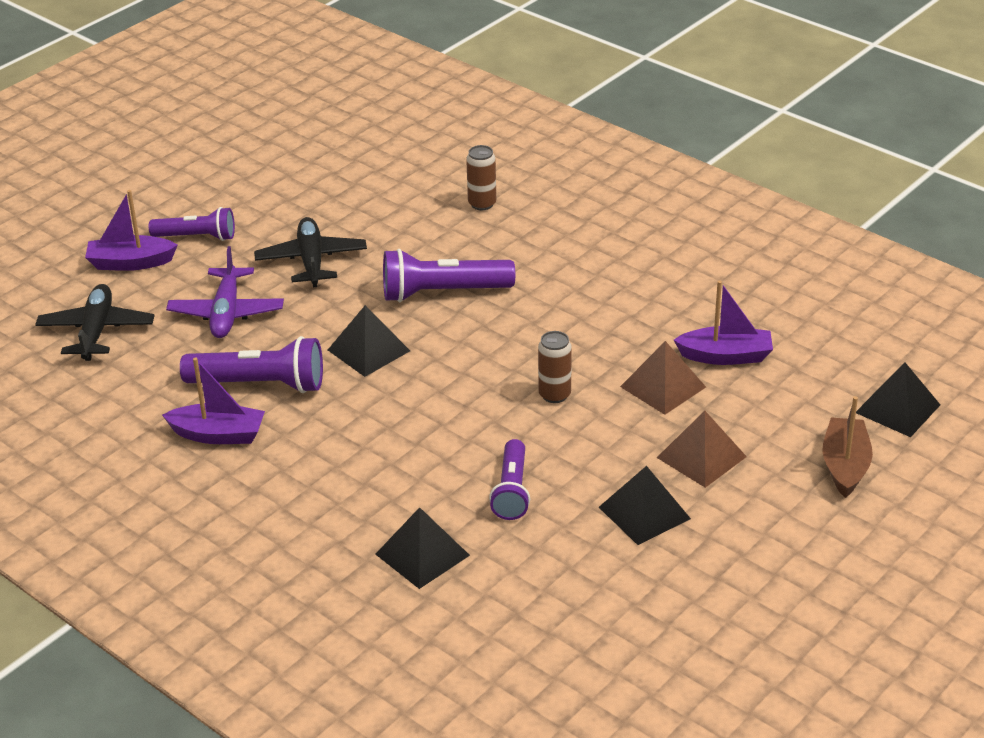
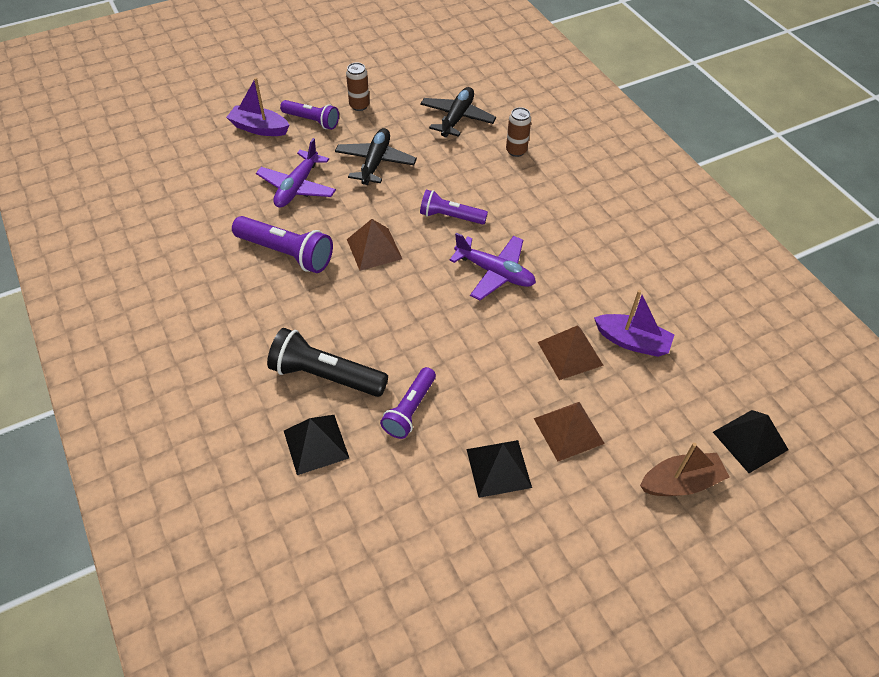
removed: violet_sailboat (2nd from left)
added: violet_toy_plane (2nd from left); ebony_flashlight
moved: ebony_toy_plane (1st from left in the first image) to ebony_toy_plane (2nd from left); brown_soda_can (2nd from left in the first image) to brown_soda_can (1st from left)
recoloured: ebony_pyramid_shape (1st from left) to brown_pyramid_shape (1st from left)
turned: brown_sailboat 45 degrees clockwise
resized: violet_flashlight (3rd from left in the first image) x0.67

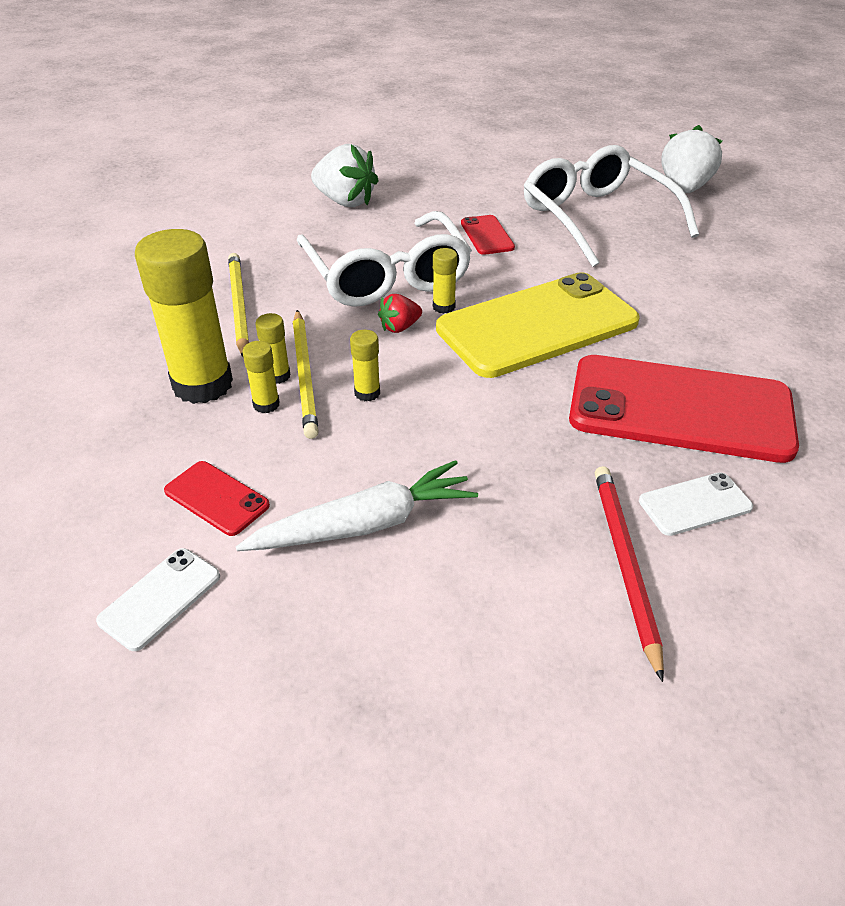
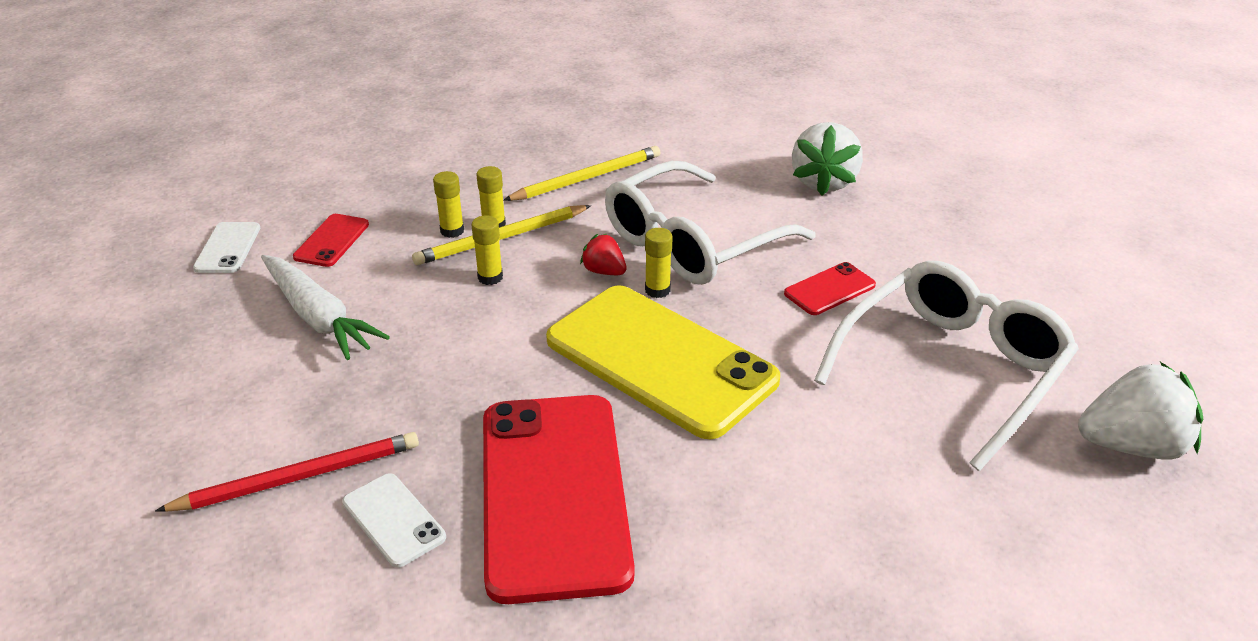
removed: bright_yellow_stick_of_glue (1st from left)
turned: white_smartphone (1st from left) 75 degrees clockwise

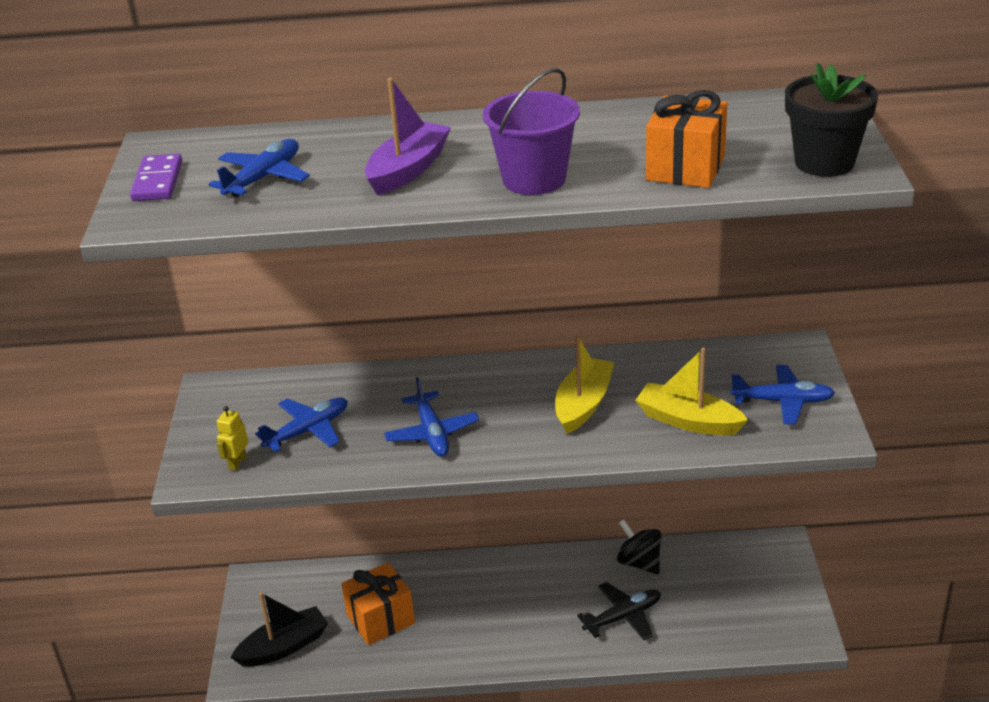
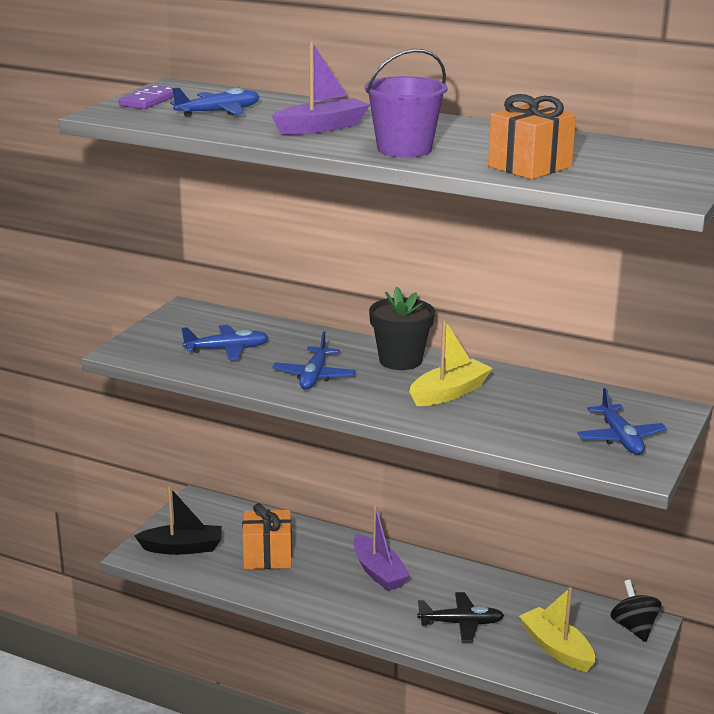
removed: bright_yellow_robot
added: violet_sailboat (2nd from left)
moved: ebony_potted_plant; bright_yellow_sailboat (2nd from left); ebony_toy_top
turned: cobalt_toy_plane (4th from left) 45 degrees clockwise

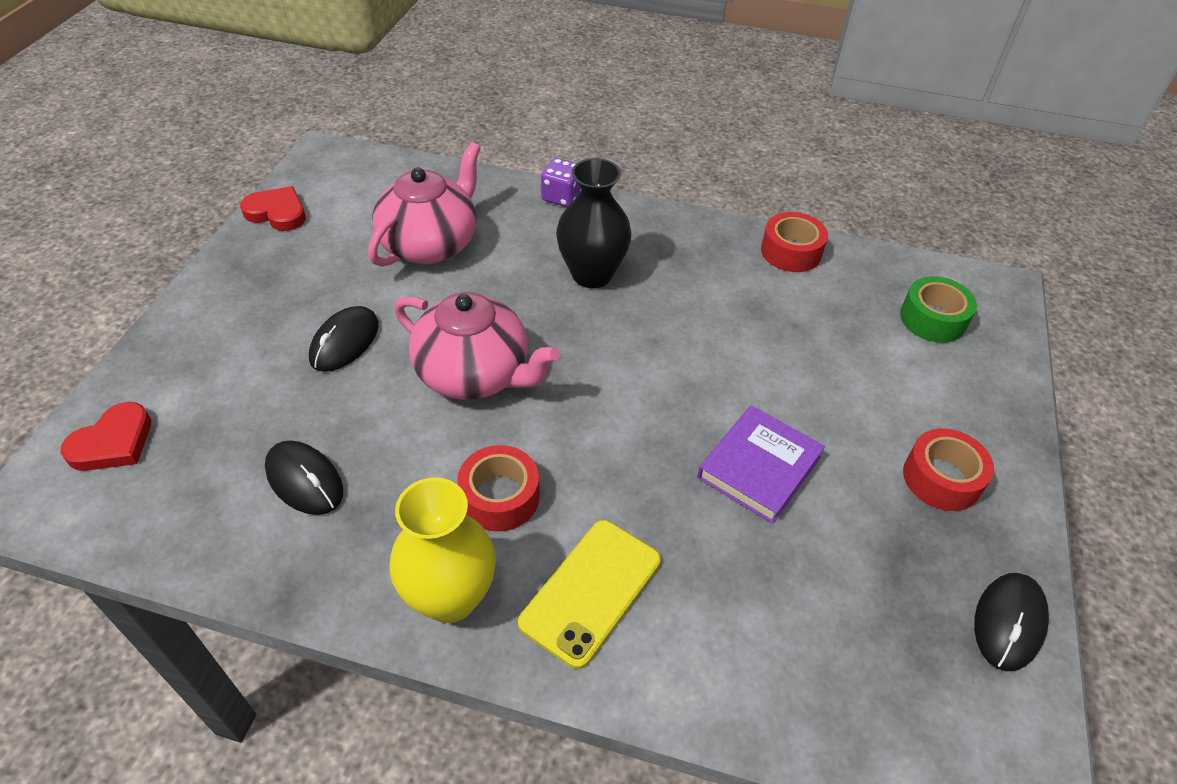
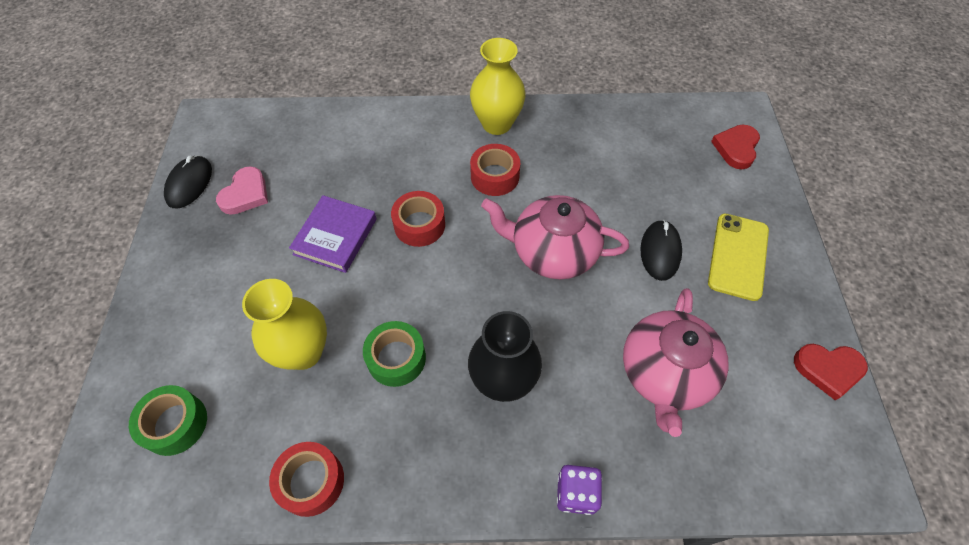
removed: ebony_computer_mouse (1st from left)
added: pink_love_heart; bright_yellow_flower_vase (1st from left); green_tape (2nd from left)
moved: crimson_tape (3rd from left in the first image) to crimson_tape (2nd from left); bright_yellow_smartphone

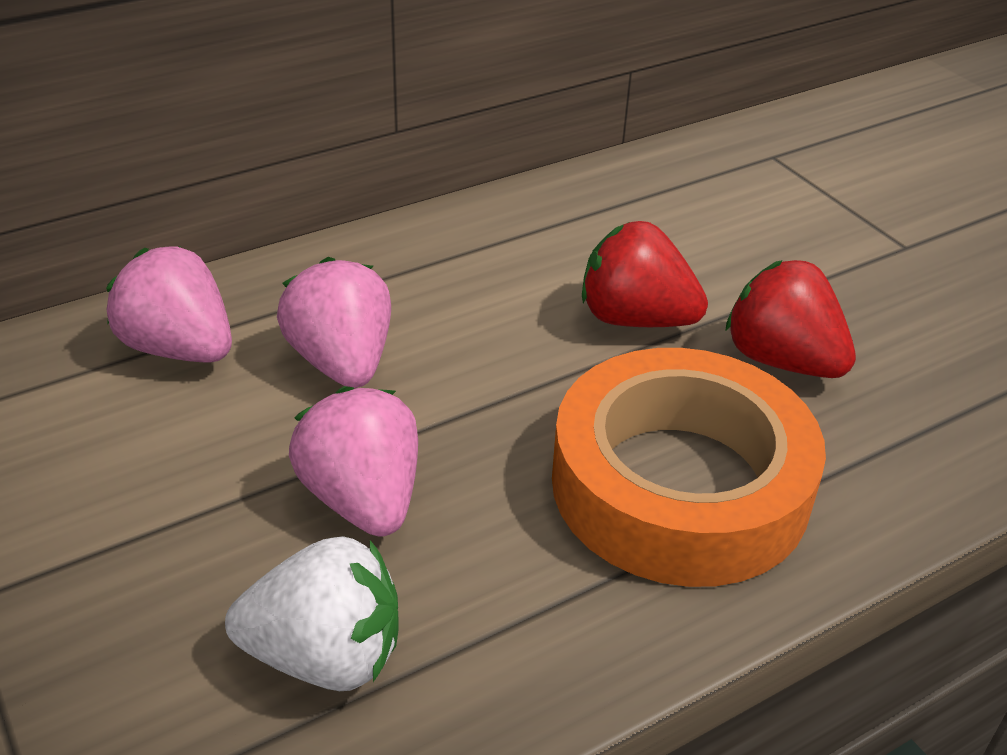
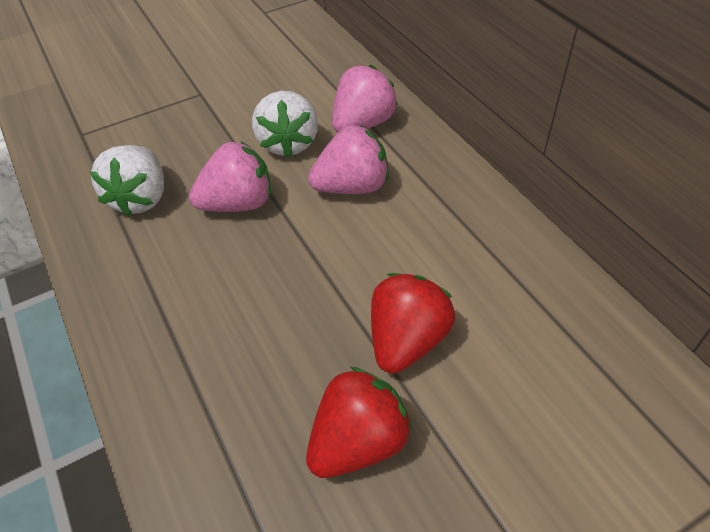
removed: orange_tape
added: white_berry (2nd from left)

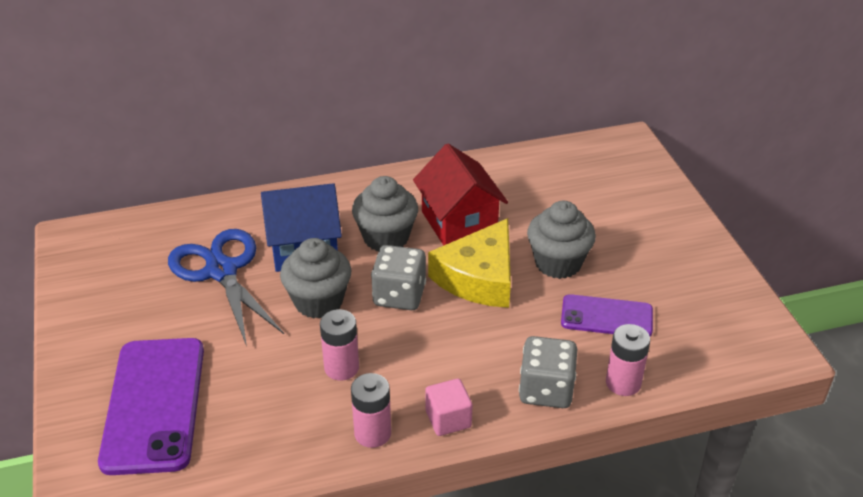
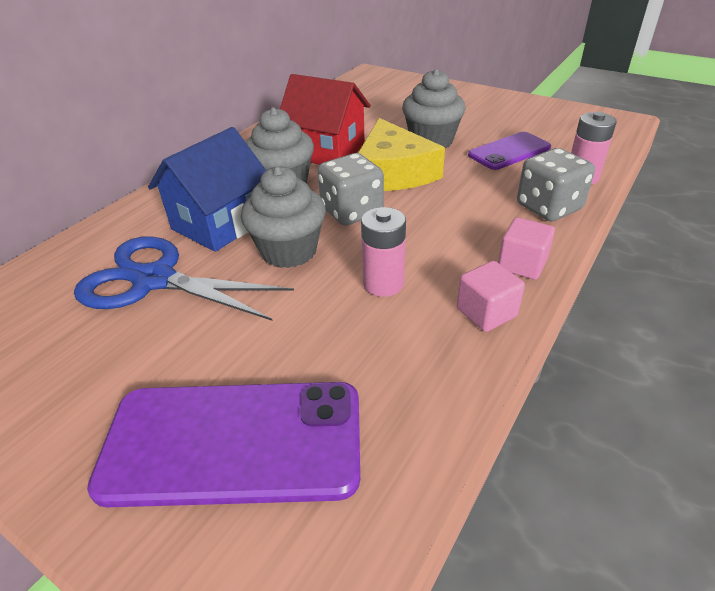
replaced: pink_AA_battery (2nd from left) to pink_cube (1st from left)
turned: violet_smartphone (1st from left) 45 degrees counterclockwise

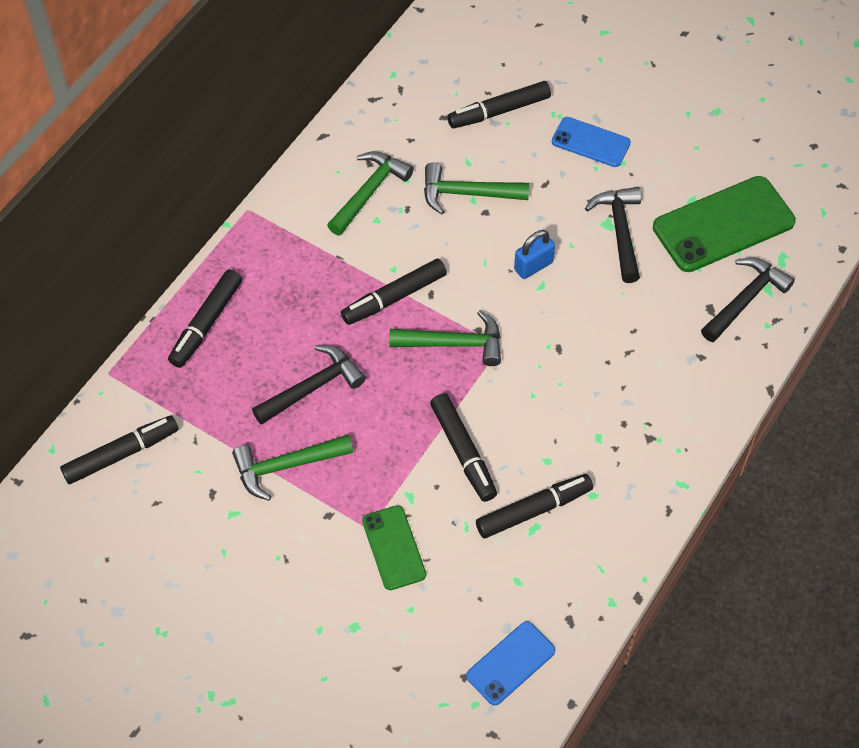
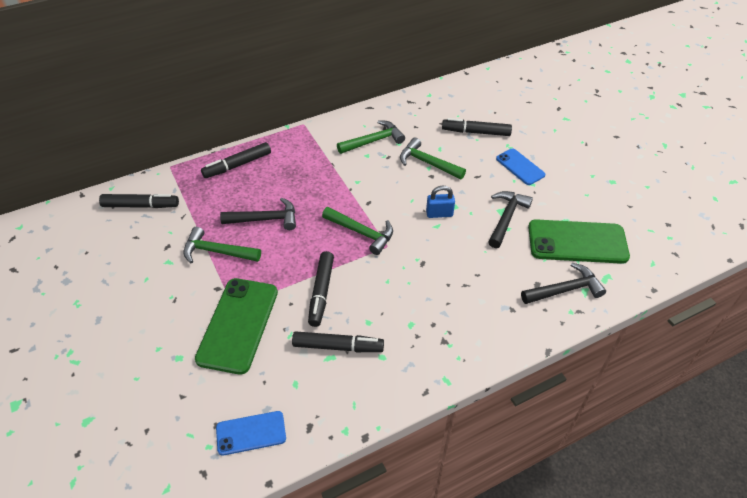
removed: ebony_felt_pen (3rd from left)
resized: green_smartphone (1st from left) x1.76

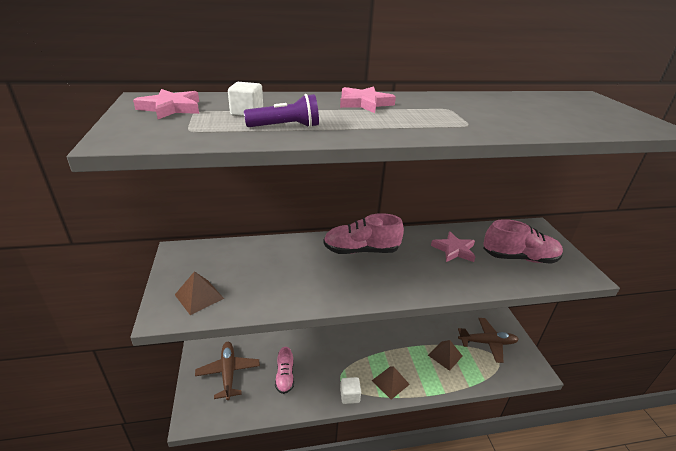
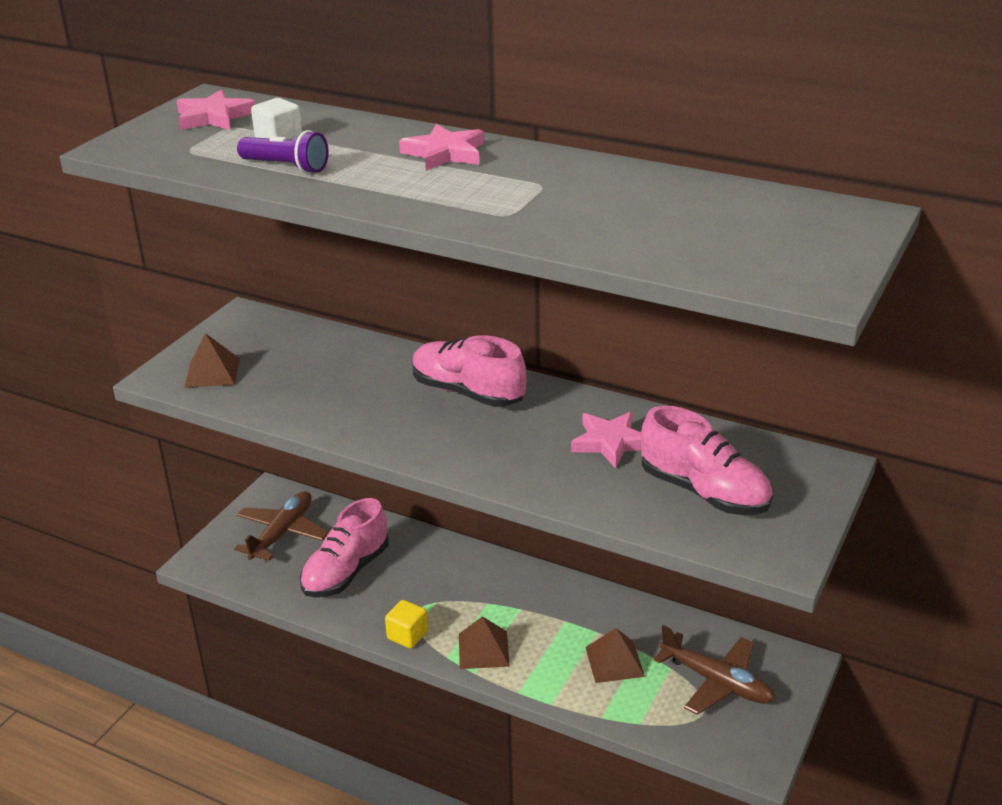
recoloured: white_cube (2nd from left) to bright_yellow_cube
resized: pink_lace-up_shoe (1st from left) x1.58

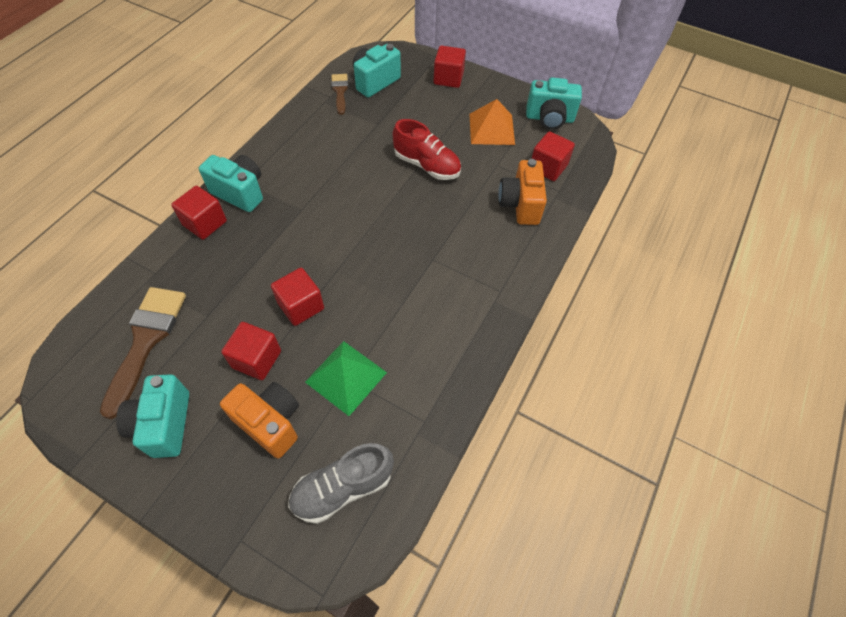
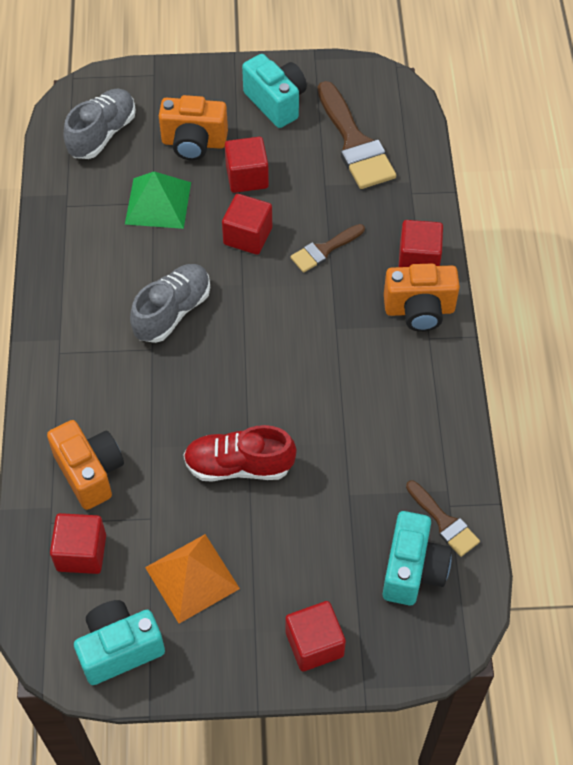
added: brown_brush (1st from left); gray_lace-up_shoe (2nd from left)
recoloured: aqua_photo_camera (2nd from left) to orange_photo_camera (3rd from left)

